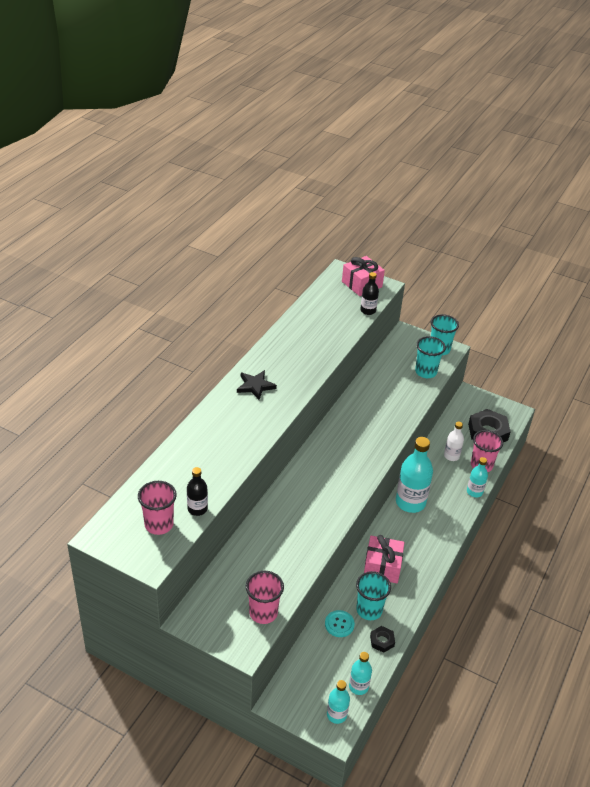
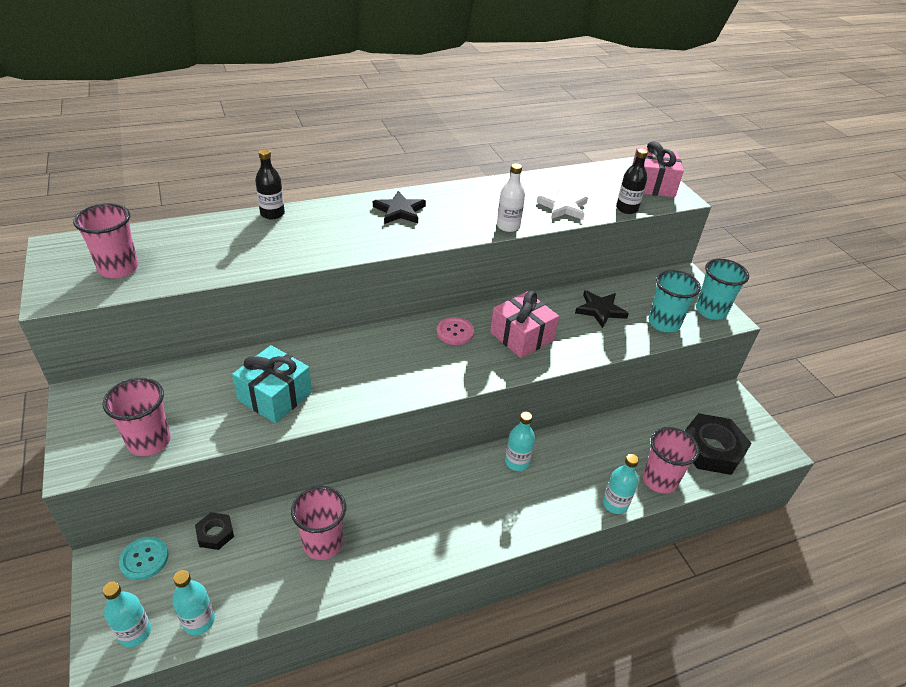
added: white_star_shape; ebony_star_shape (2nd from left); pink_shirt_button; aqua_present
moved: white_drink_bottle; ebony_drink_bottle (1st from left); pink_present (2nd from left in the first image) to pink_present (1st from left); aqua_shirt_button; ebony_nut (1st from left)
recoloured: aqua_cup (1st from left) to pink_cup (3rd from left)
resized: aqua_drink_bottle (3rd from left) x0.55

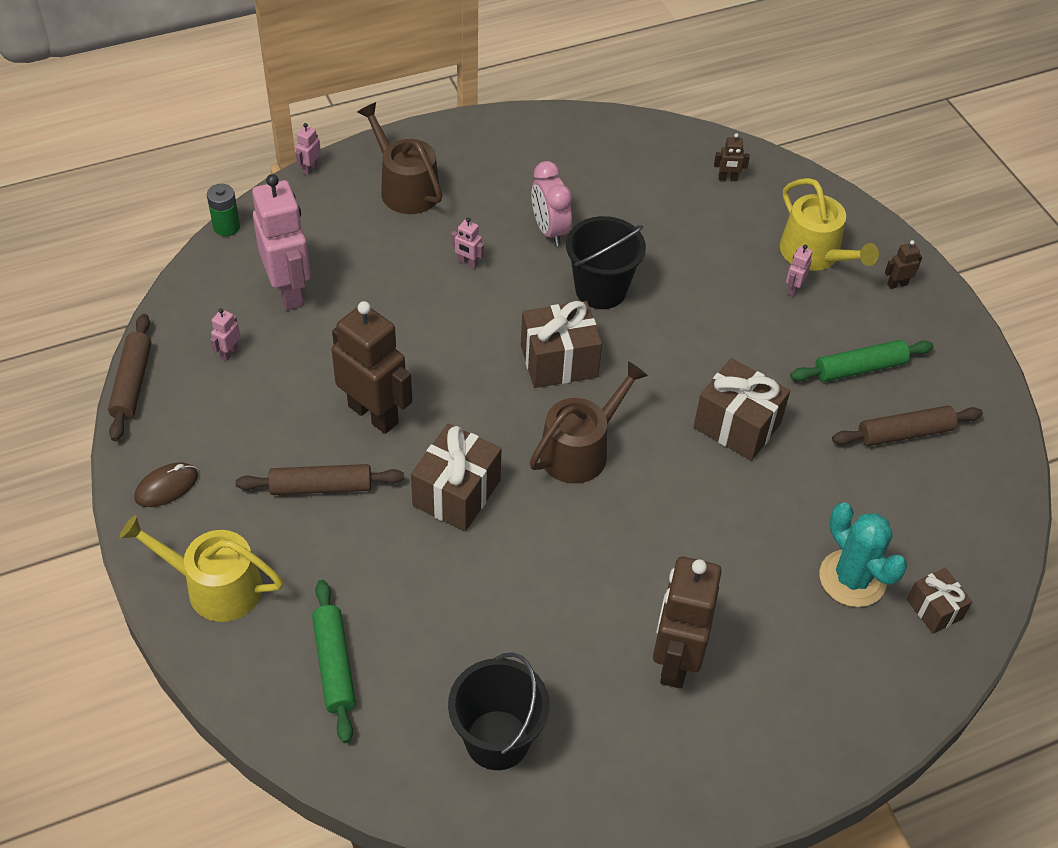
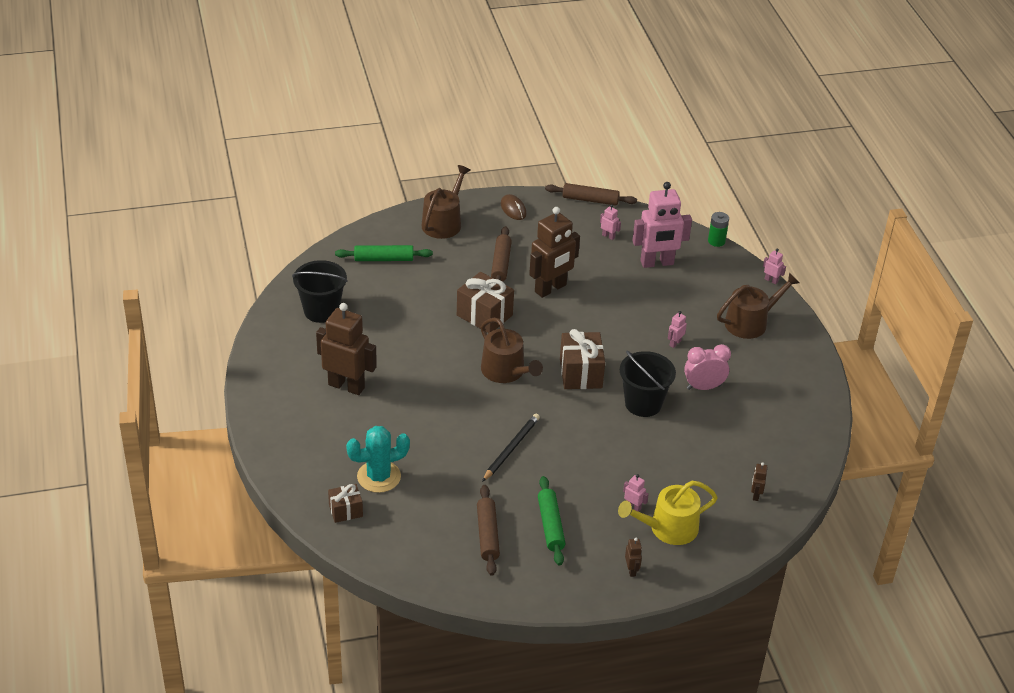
replaced: brown_present (3rd from left) to ebony_wooden_pencil
recoloured: bright_yellow_watering_pot (1st from left) to brown_watering_pot (1st from left)

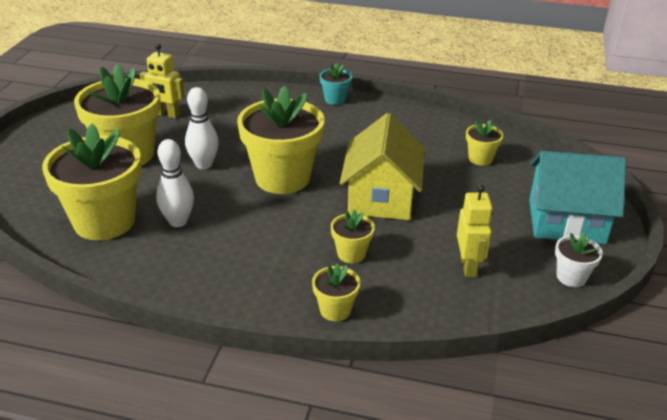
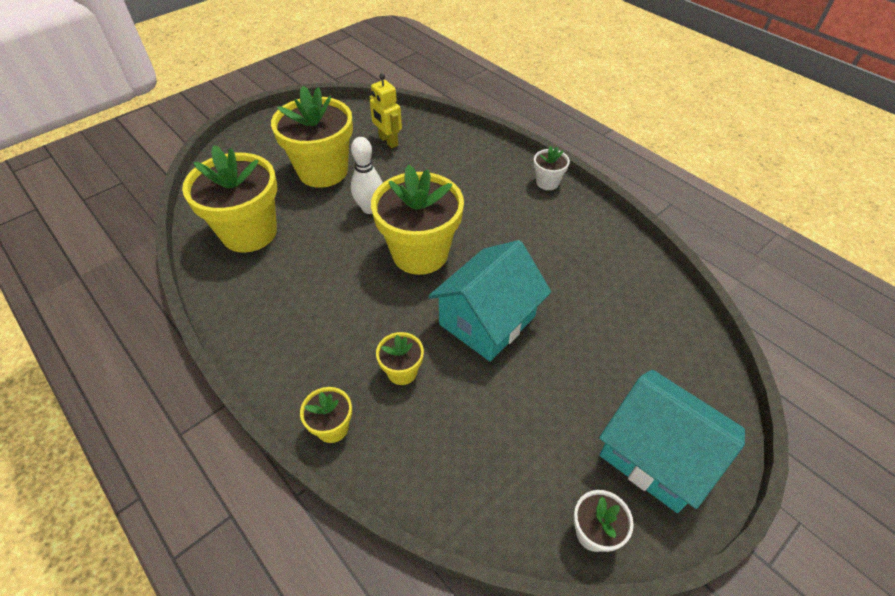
removed: bright_yellow_potted_plant (6th from left); white_bowling_pin (1st from left); bright_yellow_robot (2nd from left)
recoloured: aqua_potted_plant to white_potted_plant (1st from left); bright_yellow_house to aqua_house (1st from left)

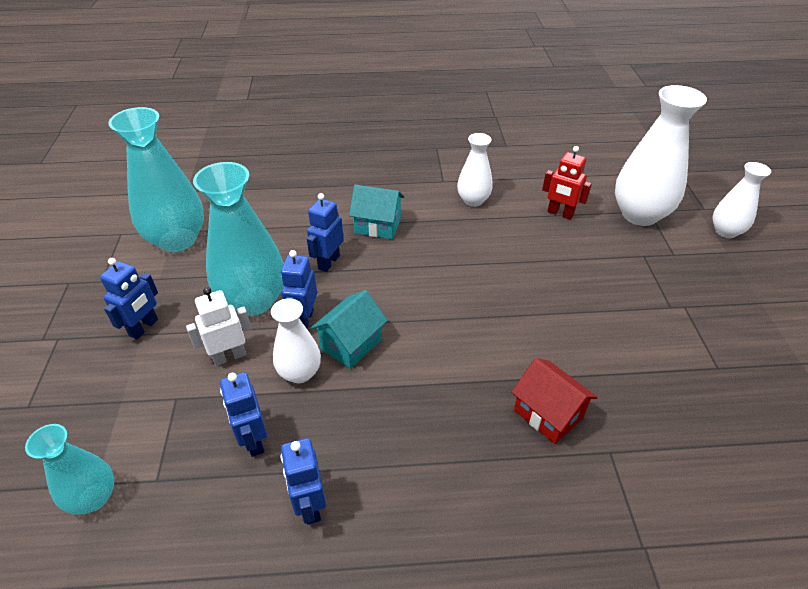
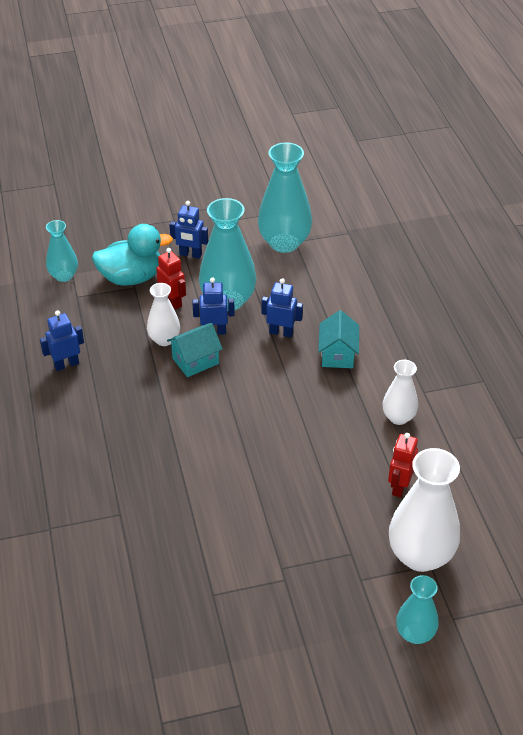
removed: crimson_house; cobalt_robot (2nd from left)
added: aqua_toy_duck
recoloured: white_flower_vase (4th from left) to aqua_flower_vase (4th from left); white_robot to crimson_robot (1st from left)
turned: aqua_house (1st from left) 60 degrees counterclockwise

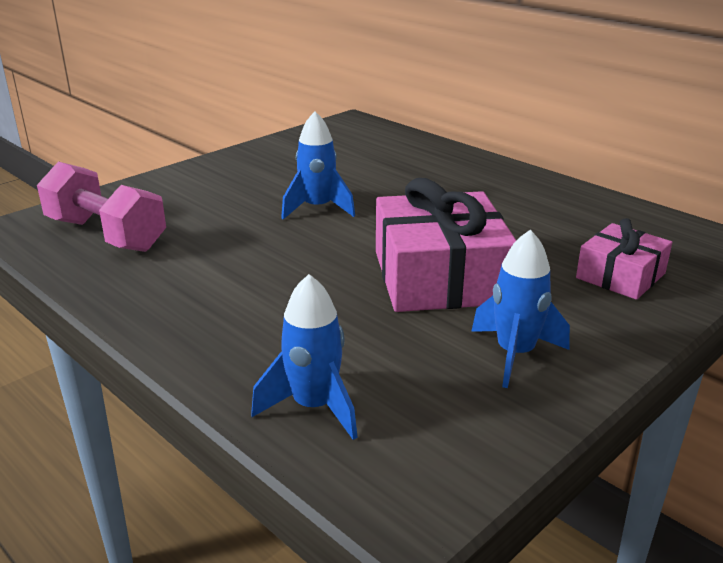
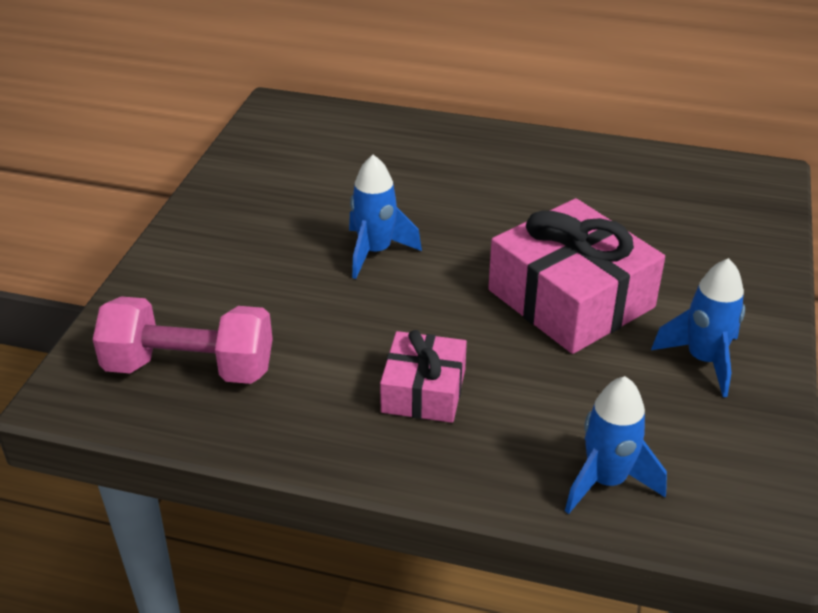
moved: pink_present (2nd from left in the first image) to pink_present (1st from left)

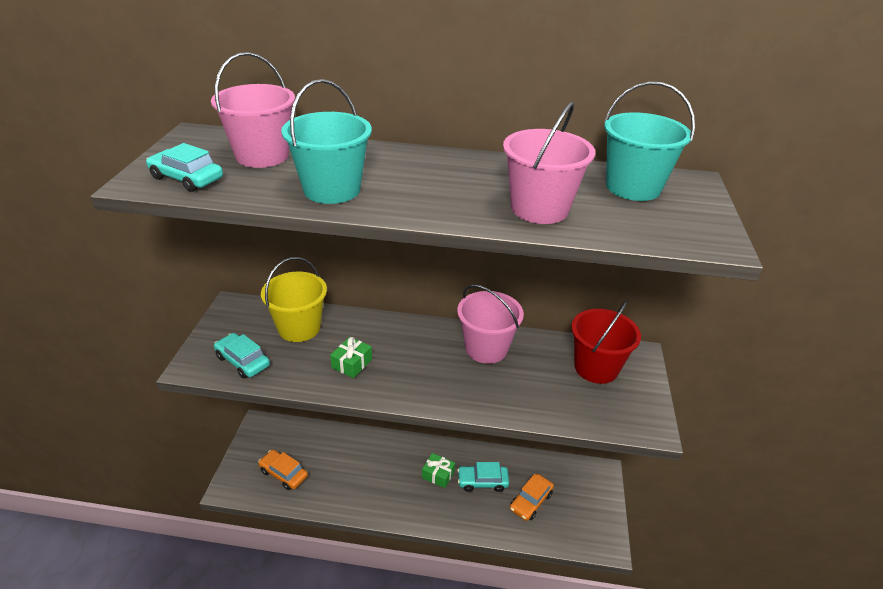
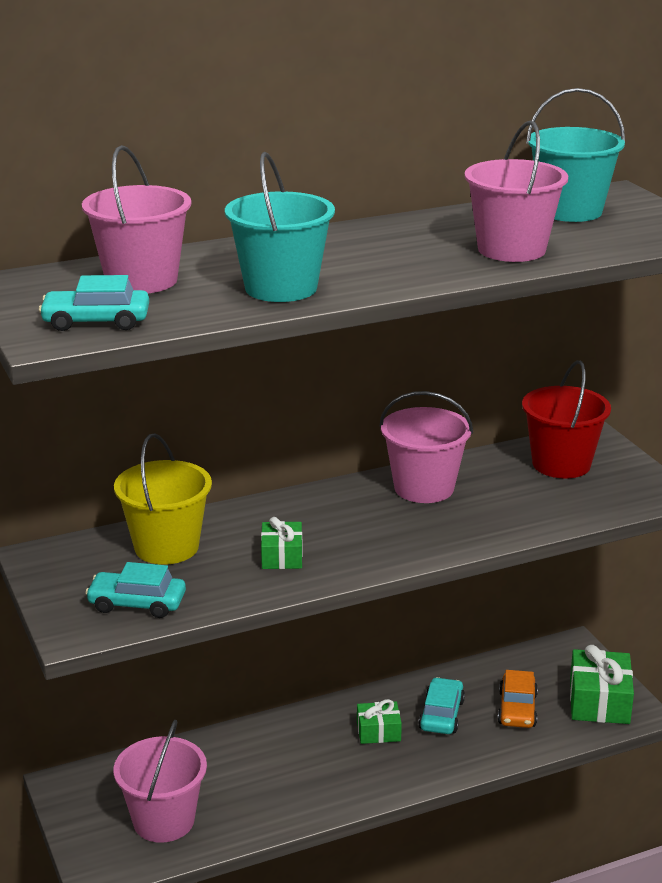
added: green_present (3rd from left)
replaced: orange_automobile (1st from left) to pink_bucket (2nd from left)
turned: aqua_automobile (3rd from left) 135 degrees clockwise

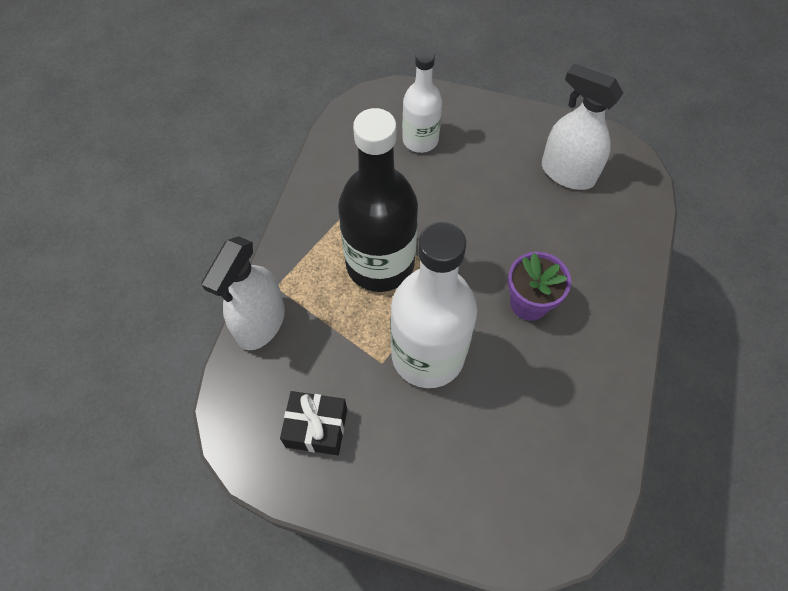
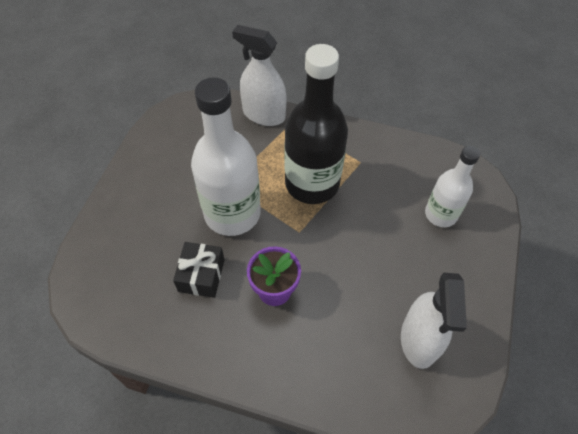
moved: ebony_present
turned: white_sprayer (2nd from left) 150 degrees clockwise

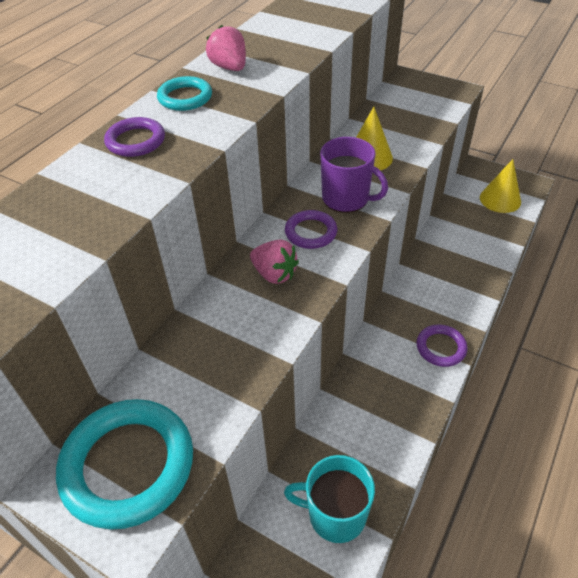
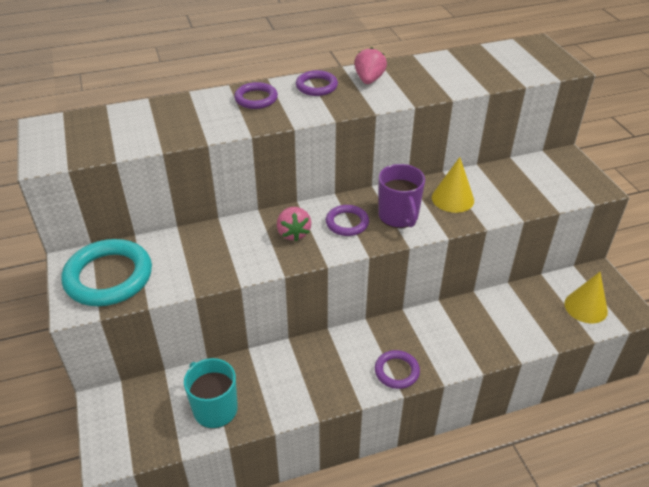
recoloured: aqua_torus (2nd from left) to violet_torus (2nd from left)

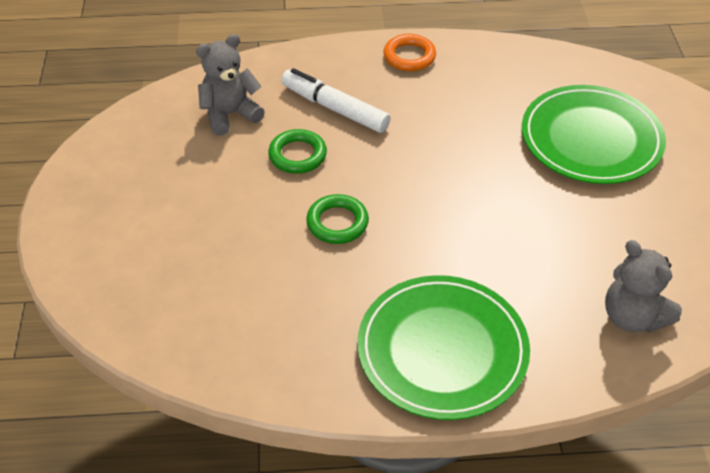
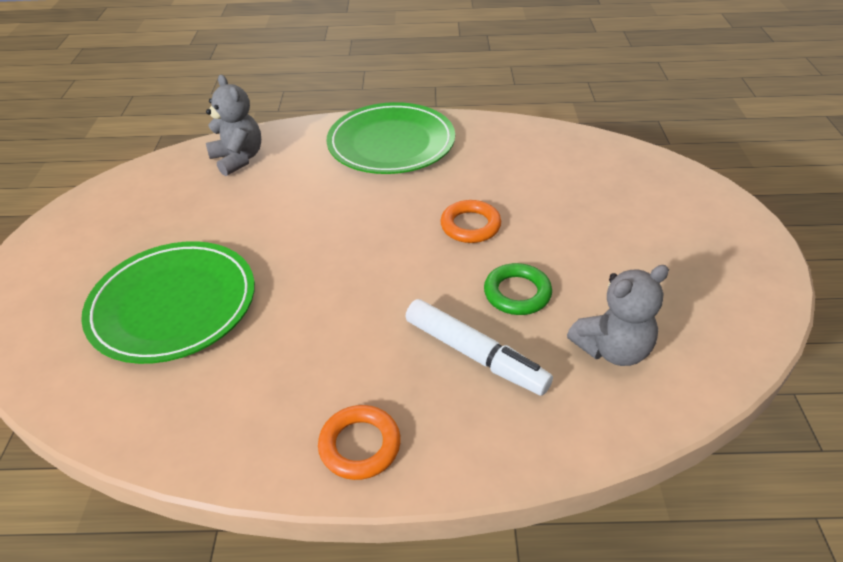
recoloured: green_torus (2nd from left) to orange_torus (2nd from left)

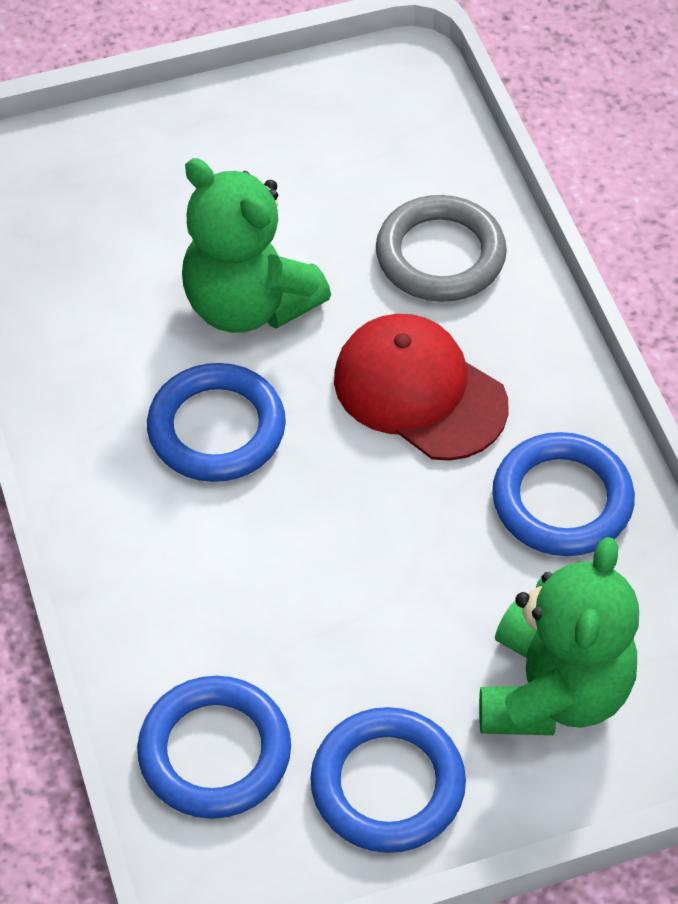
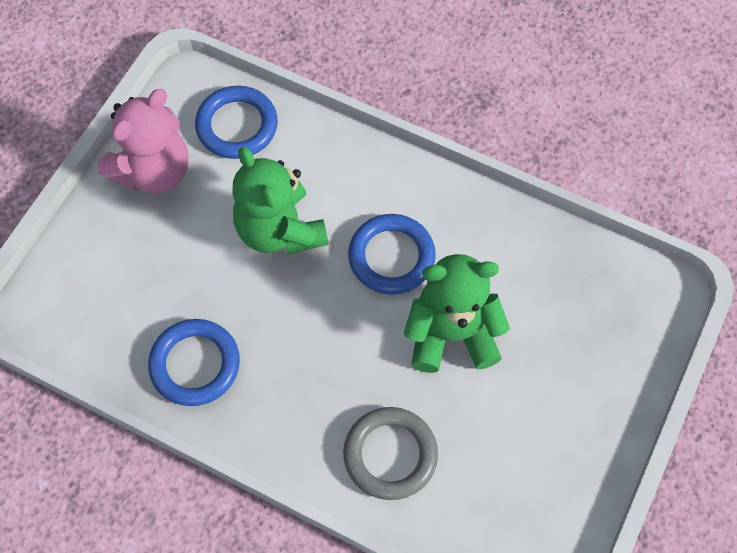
removed: crimson_peaked_cap
moved: green_teddy_bear (2nd from left in the first image) to green_teddy_bear (1st from left)
replaced: cobalt_torus (3rd from left) to pink_teddy_bear

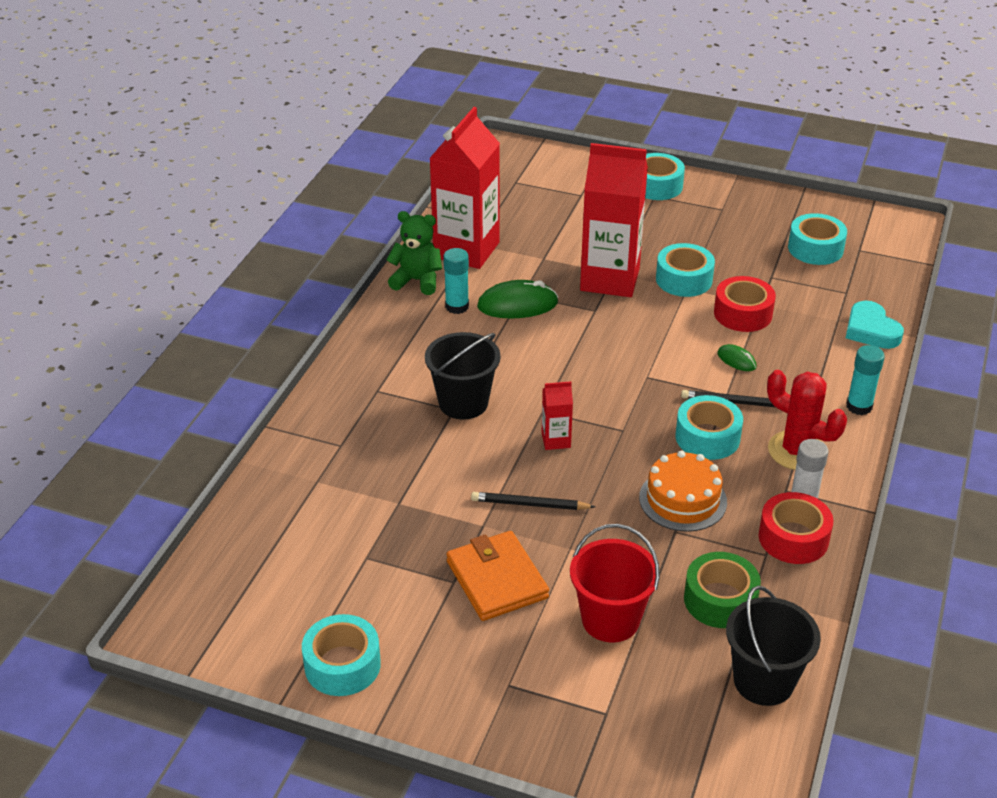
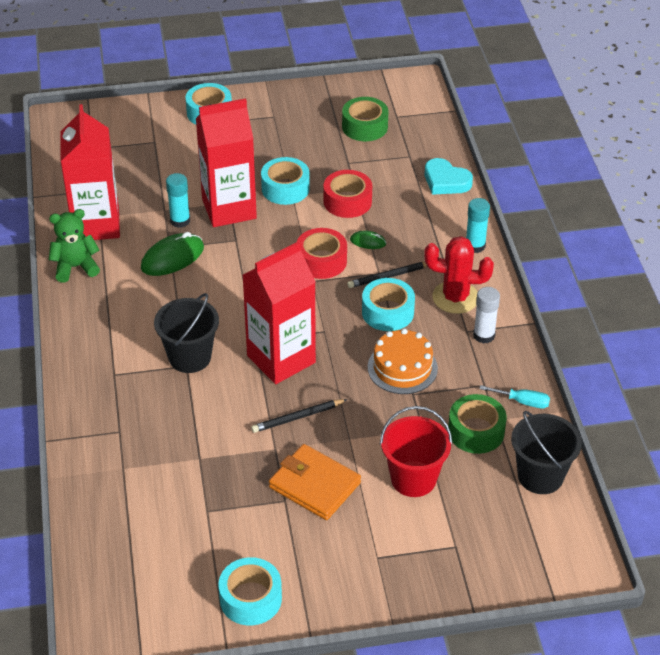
added: aqua_screwdriver
moved: aqua_stick_of_glue (1st from left); crimson_tape (2nd from left in the first image) to crimson_tape (1st from left)
recoloured: aqua_tape (5th from left) to green_tape (1st from left)
resized: crimson_milk_carton (2nd from left in the first image) x2.31

